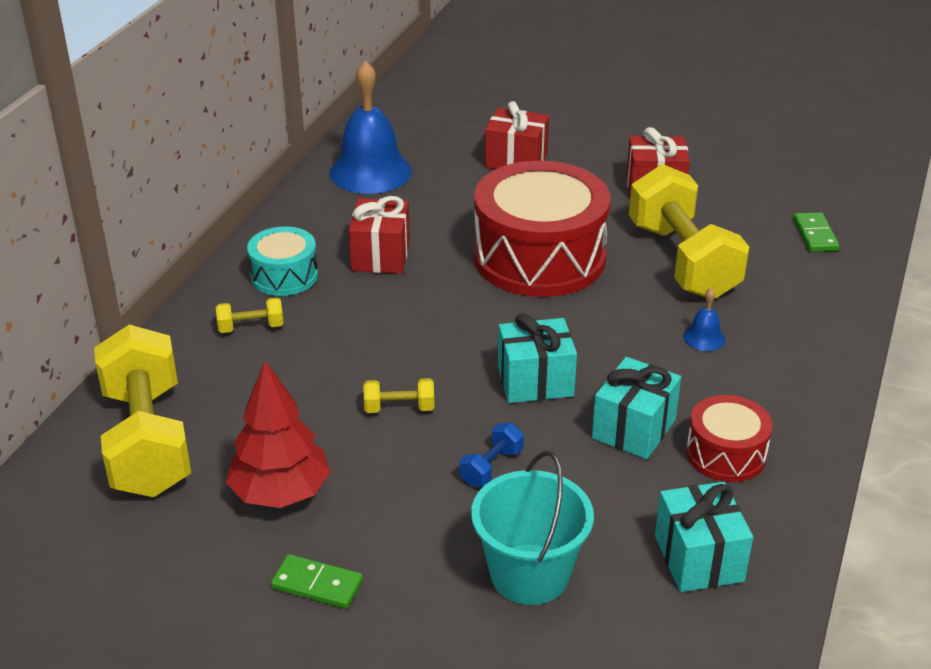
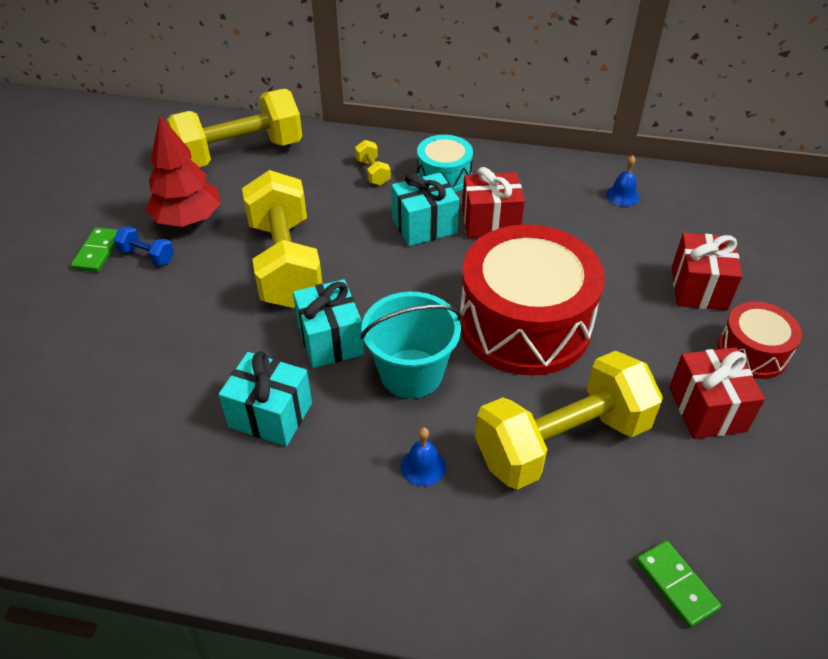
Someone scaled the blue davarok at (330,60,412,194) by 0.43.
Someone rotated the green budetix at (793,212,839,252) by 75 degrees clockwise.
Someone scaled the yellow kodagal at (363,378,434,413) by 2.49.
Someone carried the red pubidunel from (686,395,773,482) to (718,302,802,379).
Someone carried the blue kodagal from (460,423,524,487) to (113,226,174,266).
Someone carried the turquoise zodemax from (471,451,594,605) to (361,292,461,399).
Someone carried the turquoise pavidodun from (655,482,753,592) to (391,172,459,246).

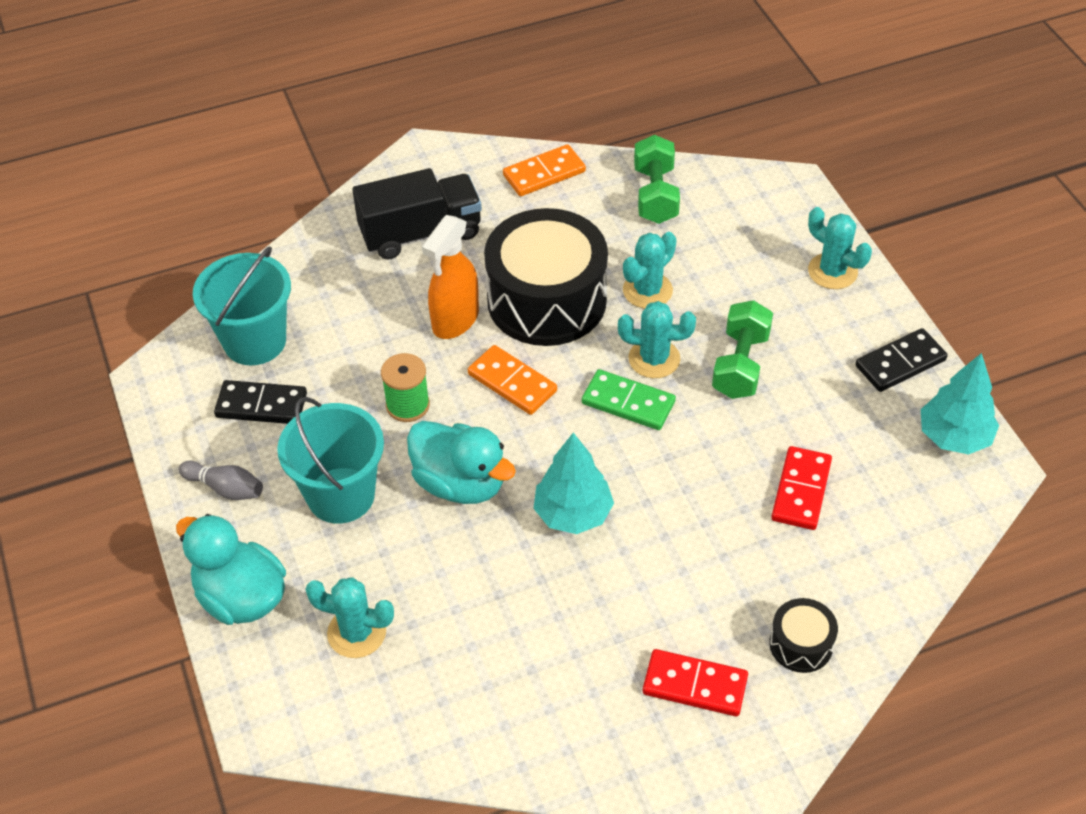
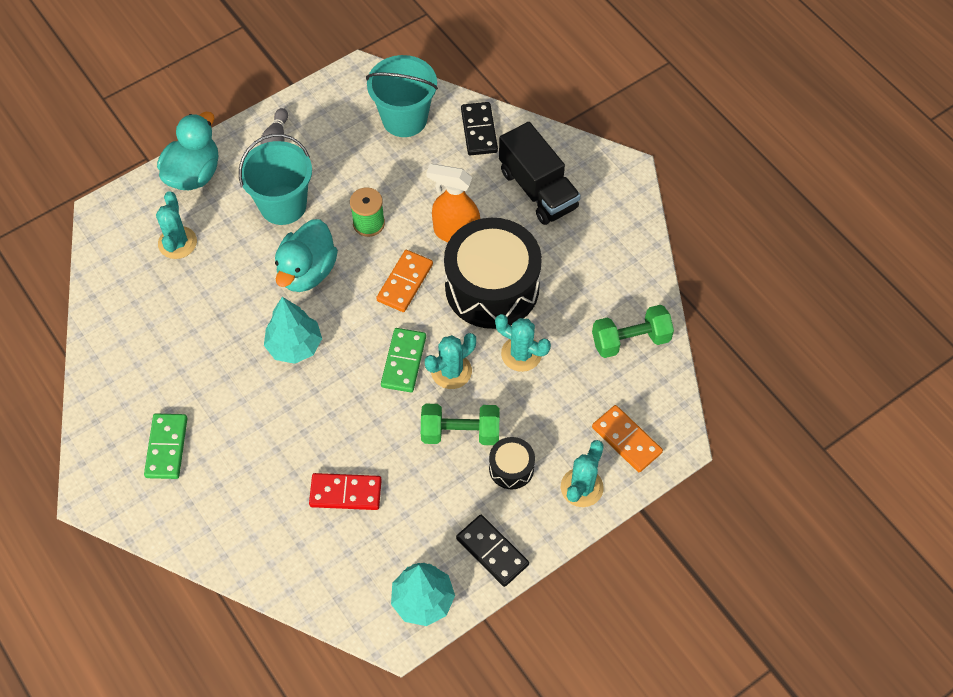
Someone carried the orange budetix from (503,144,586,196) to (592,405,663,472).
Someone rotated the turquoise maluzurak at (618,301,696,378) by 60 degrees clockwise.
Someone carried the black budetix from (214,380,307,424) to (461,102,498,156).
Someone carried the black pubidunel from (769,598,838,673) to (489,437,535,489).
Someone repainted the red budetix at (643,649,748,716), which became the green budetix at (144,414,188,479).

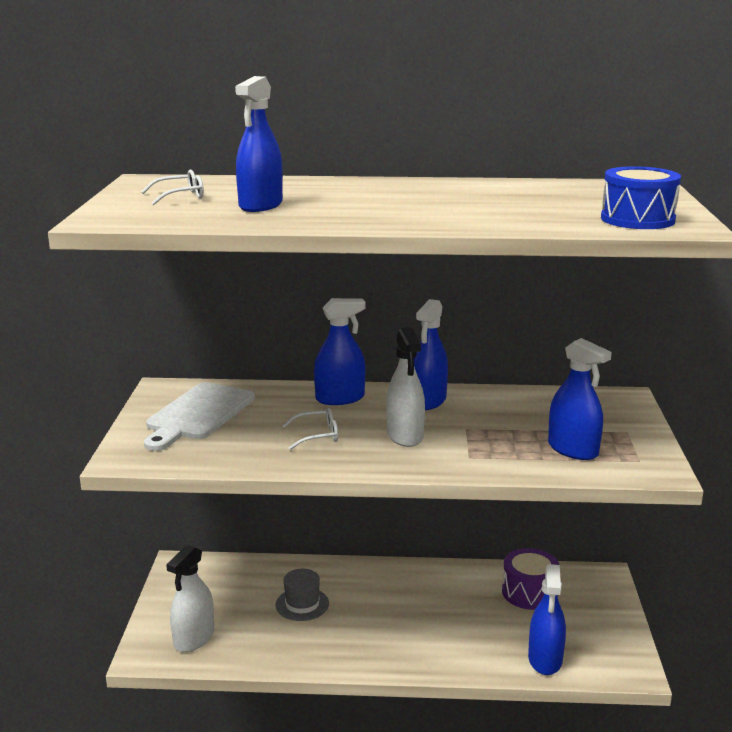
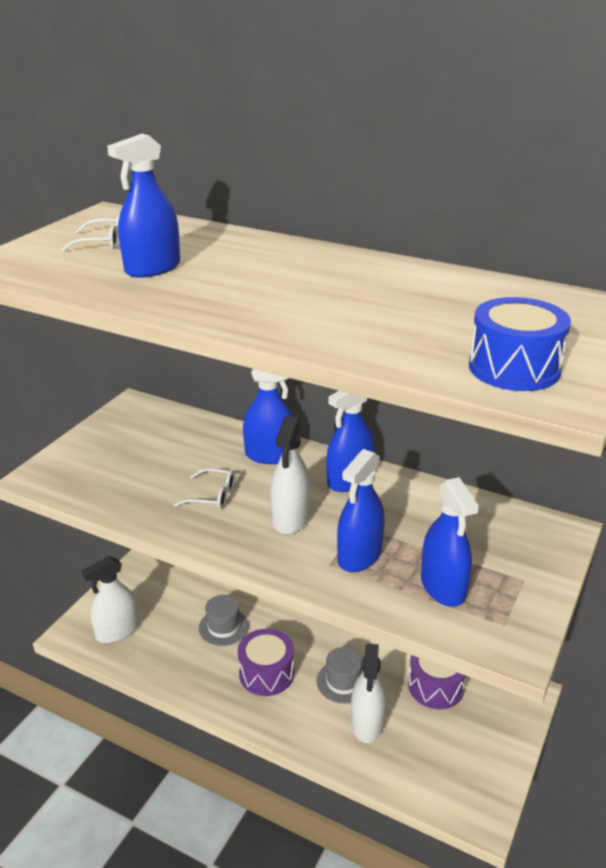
Someone took away the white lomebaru at (144,382,255,451).
Someone carried the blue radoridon from (528,564,566,675) to (337,449,385,572).
Someone put down the purple pubidunel at (238,629,294,696).
Someone put down the white radoridon at (351,644,386,743).
Someone put down the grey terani at (317,647,363,704).

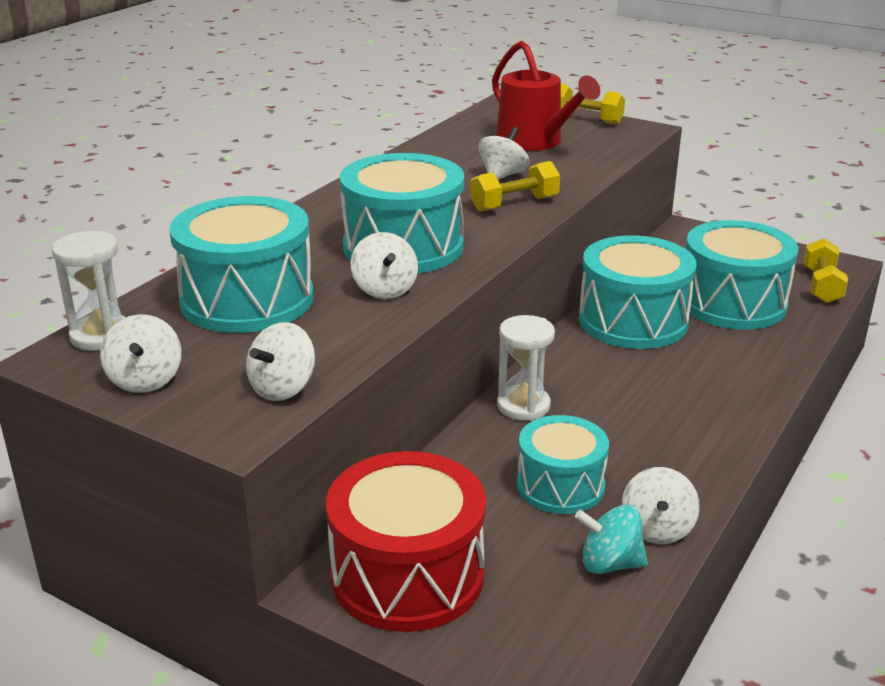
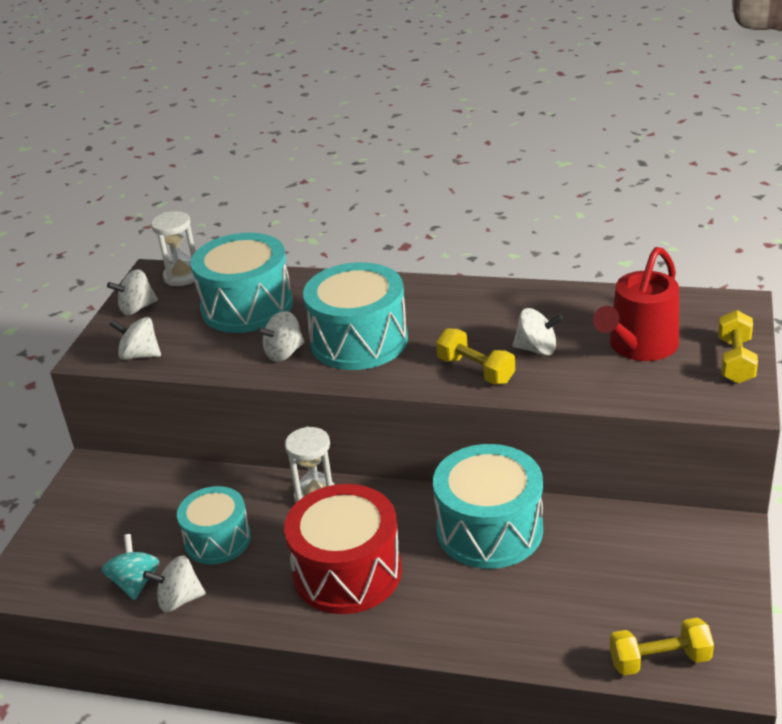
Someone took away the turquoise pubidunel at (686,220,799,330).
Someone carried the red pubidunel from (326,451,486,632) to (284,484,402,614).

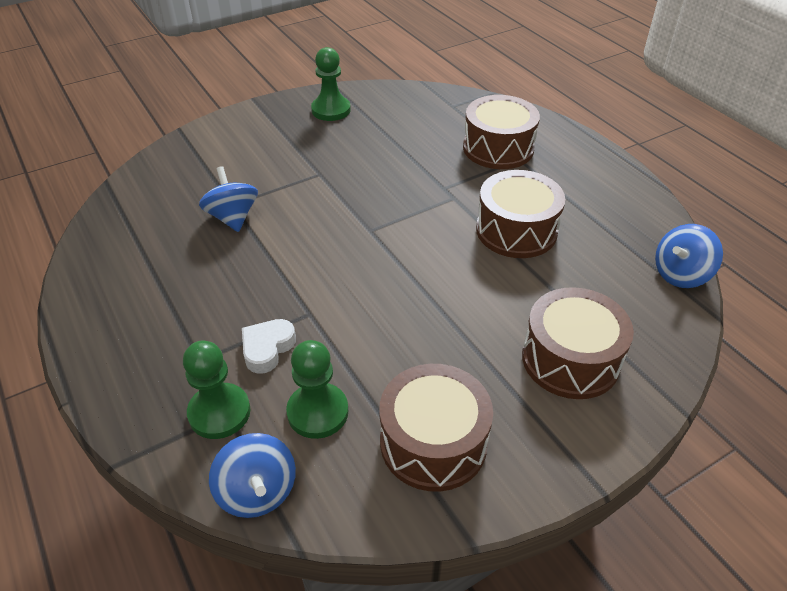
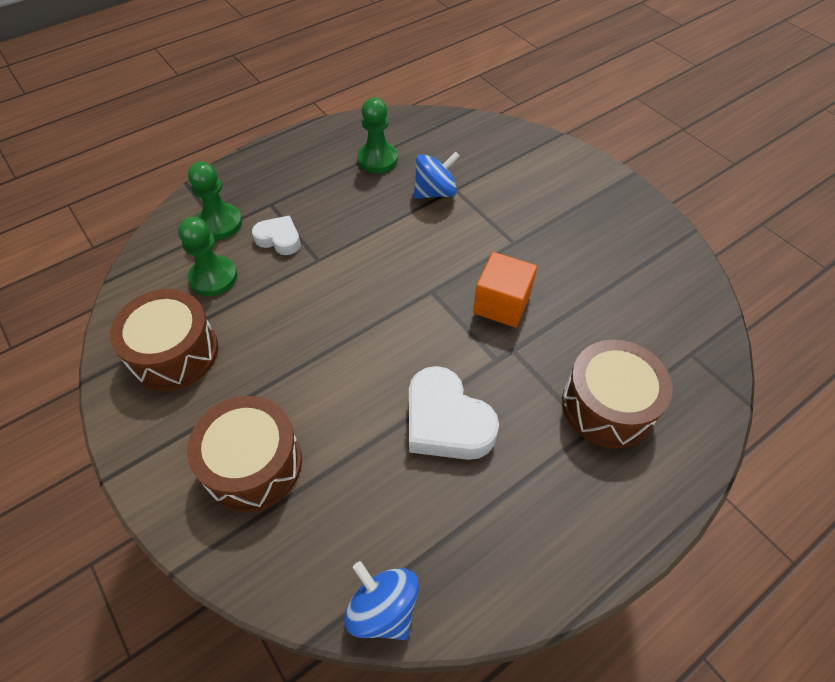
Someone carried the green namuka from (311,47,351,121) to (357,97,398,173).
Someone swapped the brown pubidunel at (476,170,565,258) for the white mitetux at (409,366,499,460).
Someone took away the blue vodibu at (209,433,296,518).
Someone put down the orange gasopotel at (473,252,537,328).

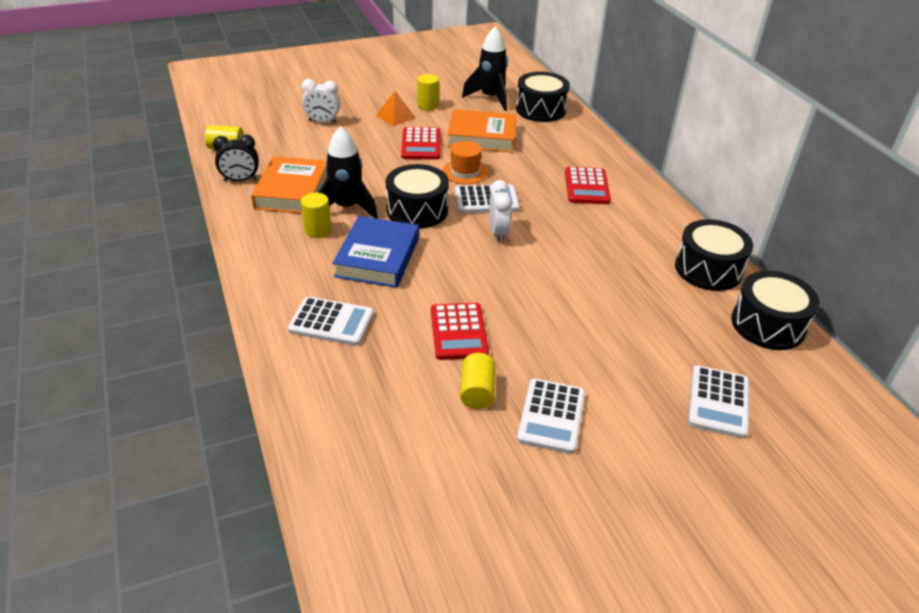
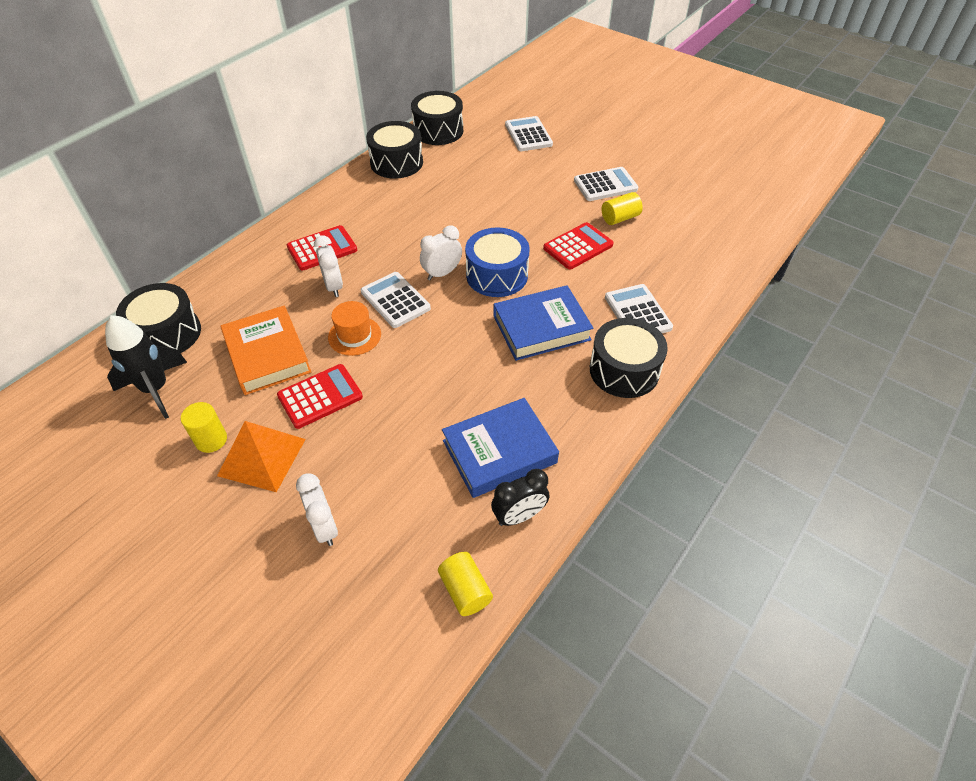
Someone scaled the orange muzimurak at (376,91,416,127) by 1.51.
Someone took away the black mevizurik at (318,126,378,219).
Someone rotated the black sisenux at (213,134,259,182) by 105 degrees clockwise.
Someone repainted the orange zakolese at (251,156,327,213), which became the blue zakolese at (442,398,559,498).
Someone carried the black pubidunel from (386,164,449,229) to (590,318,668,398).
Someone took away the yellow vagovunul at (301,193,331,238).
Someone rotated the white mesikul at (688,365,749,439) by 90 degrees counterclockwise.
Someone put down the blue pubidunel at (465,228,530,297).
Someone put down the white sisenux at (314,235,343,297).

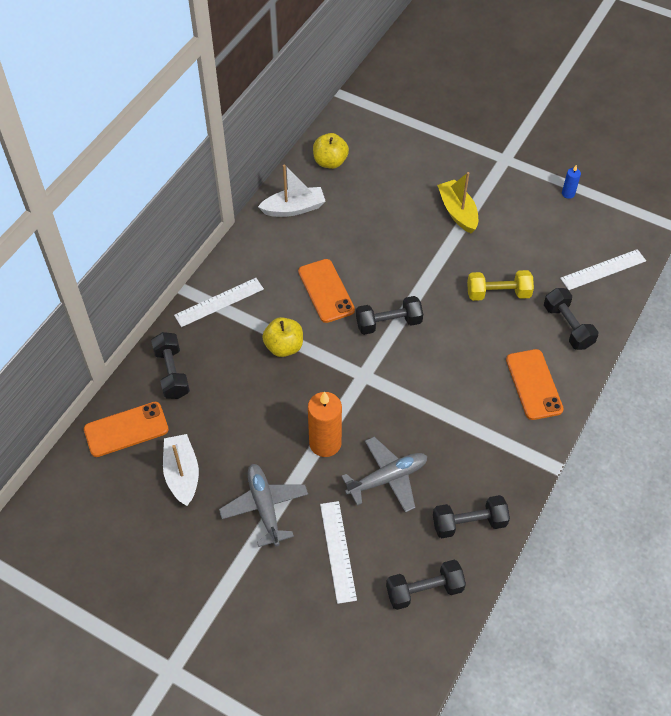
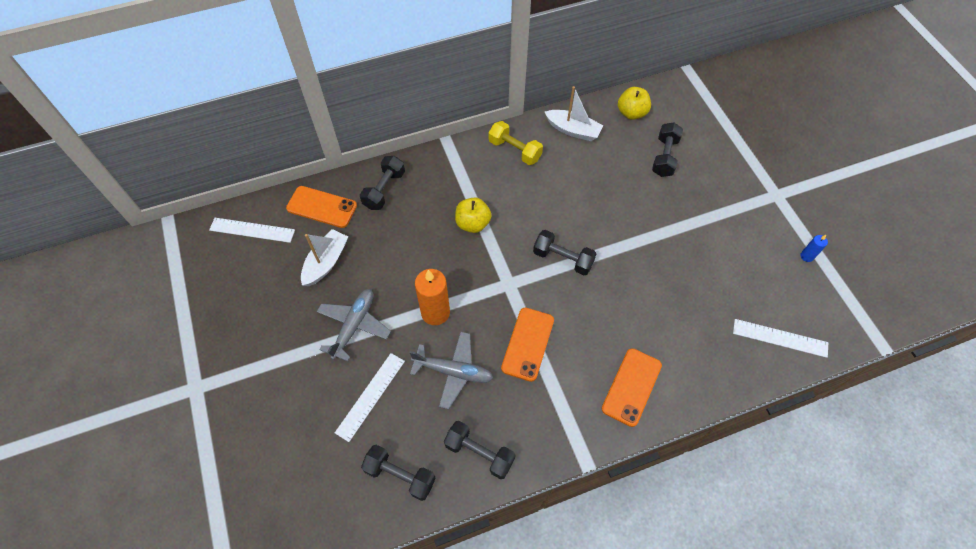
Someone took away the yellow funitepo at (437,172,478,233).
Someone carried the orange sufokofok from (298,259,355,323) to (501,308,554,382).
Someone carried the yellow kodagal from (467,270,534,301) to (489,121,543,165).
Someone carried the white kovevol from (174,278,264,327) to (209,218,295,243).
Someone carried the black kodagal from (544,288,598,350) to (652,122,683,177).

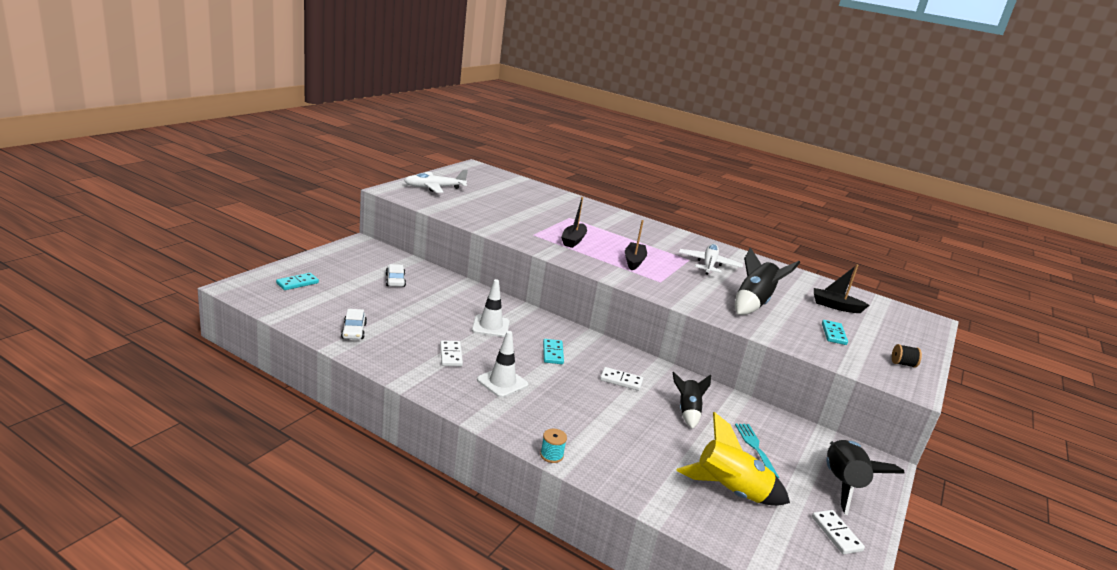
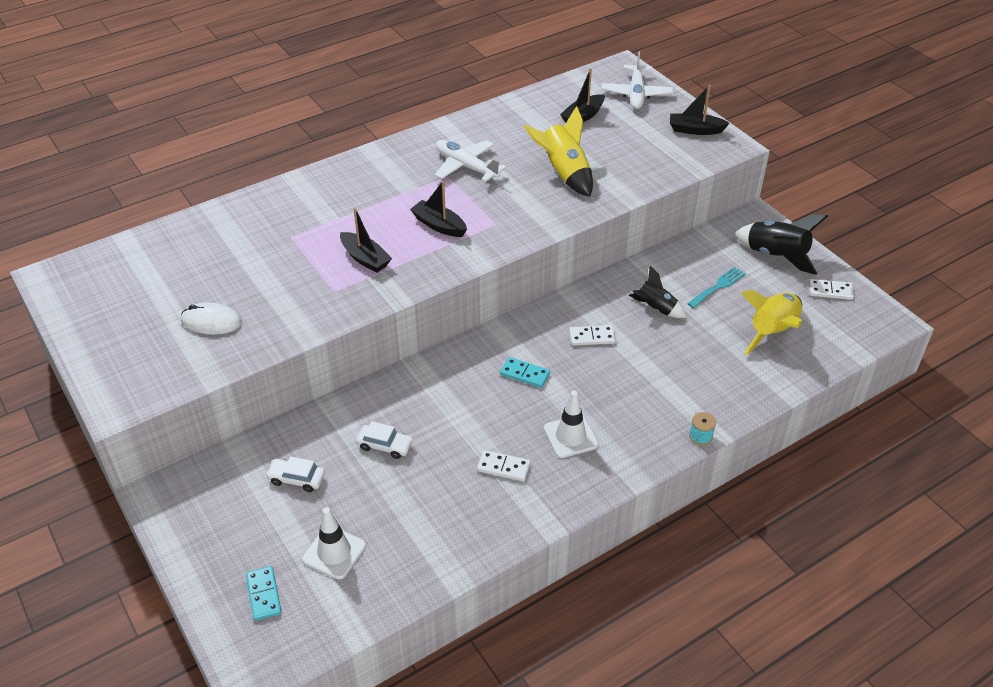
Someone carried the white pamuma from (404,169,468,193) to (601,51,673,109).
Someone repainted the black mevizurik at (735,248,801,315), which became the yellow mevizurik at (524,106,593,197).
Someone carried the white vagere from (472,279,510,337) to (302,507,366,580).
Someone carried the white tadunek from (341,309,367,339) to (356,421,414,459).
Someone took away the turquoise budetix at (822,320,848,345).
Someone swapped the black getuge at (892,344,922,368) for the black funitepo at (670,85,730,135).
Someone rotated the white budetix at (600,367,643,391) by 45 degrees clockwise.
Someone rotated the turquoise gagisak at (735,424,779,478) by 120 degrees clockwise.
Someone put down the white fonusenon at (181,302,242,335).

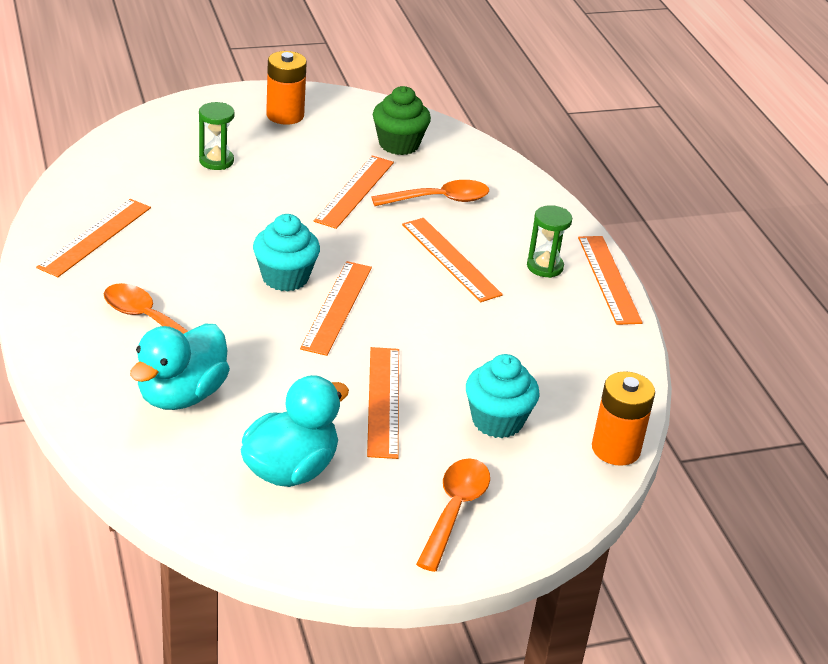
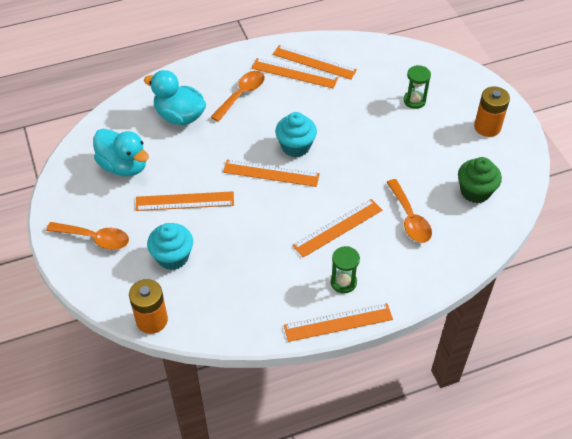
Someone carried the orange kovevol from (314,155,394,229) to (252,58,338,89).

